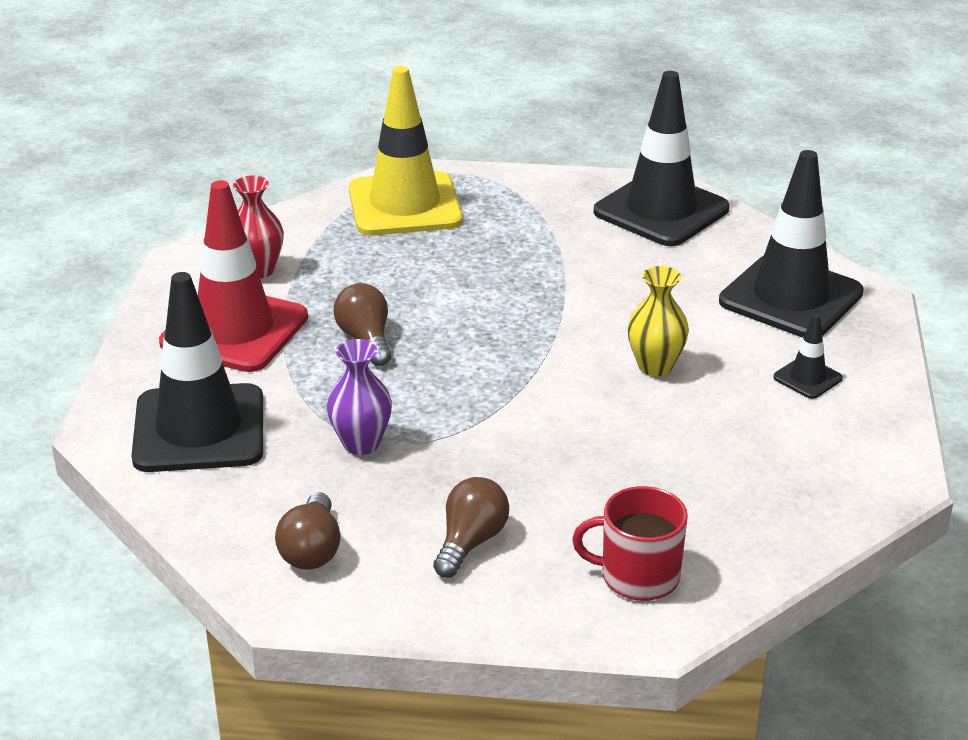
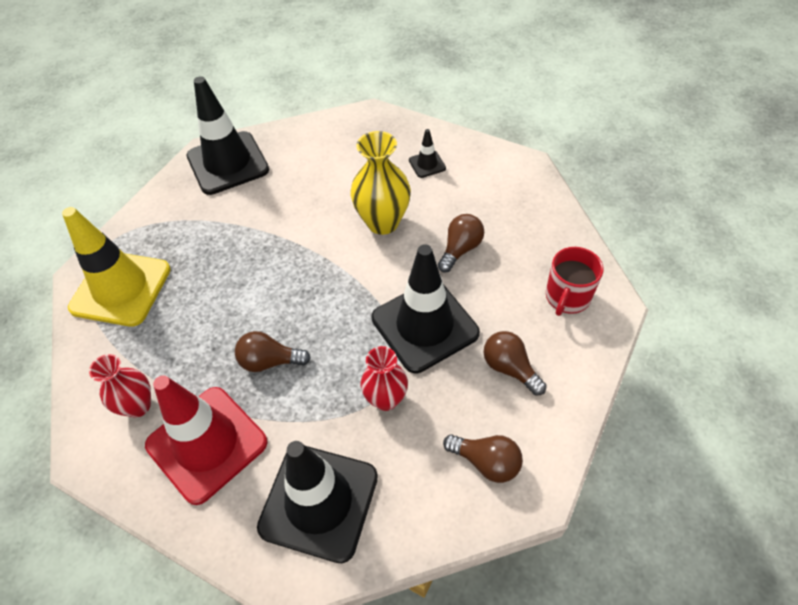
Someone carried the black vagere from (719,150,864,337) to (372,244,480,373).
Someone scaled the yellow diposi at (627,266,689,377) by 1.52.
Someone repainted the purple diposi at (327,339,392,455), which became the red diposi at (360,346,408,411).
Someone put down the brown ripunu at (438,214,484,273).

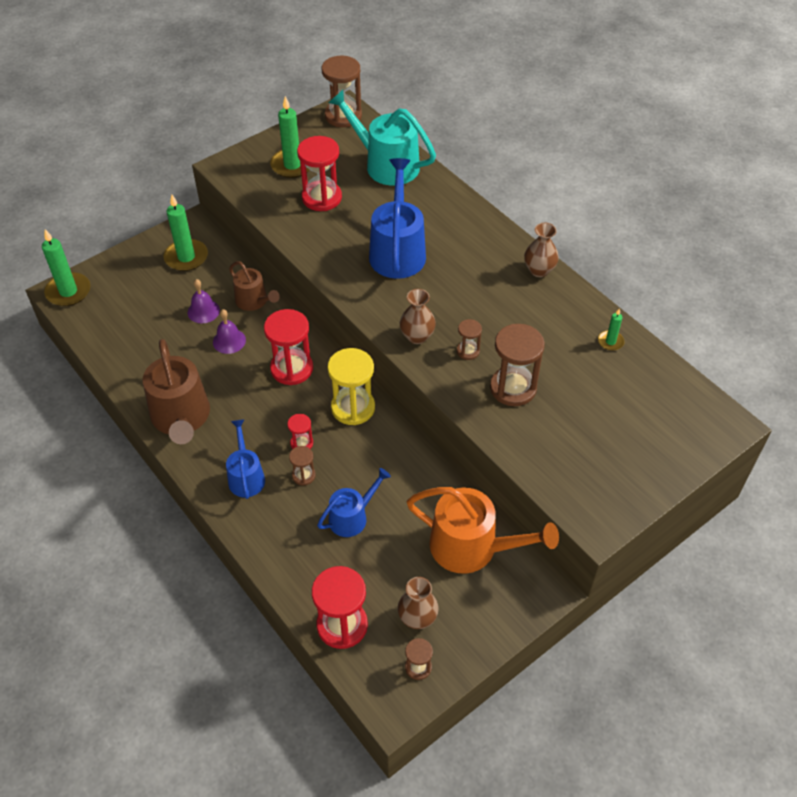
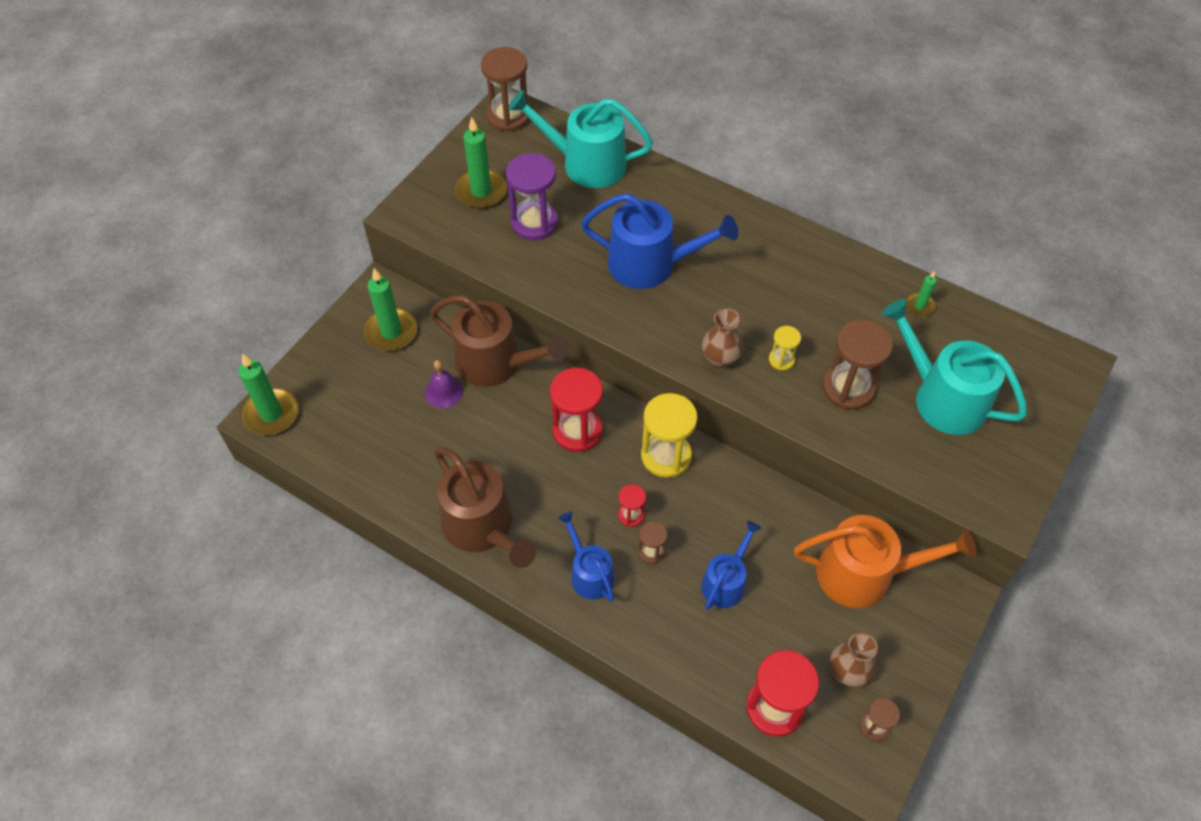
Someone repainted the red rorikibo at (297,136,342,211), which became the purple rorikibo at (506,153,558,240).
Someone rotated the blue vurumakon at (369,158,426,279) by 120 degrees clockwise.
Someone took away the brown diposi at (524,223,559,277).
Someone scaled the brown vurumakon at (229,261,280,311) by 1.71.
Someone took away the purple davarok at (213,309,246,354).
Someone repainted the brown rorikibo at (457,319,482,360), which became the yellow rorikibo at (769,326,801,370).
Someone put down the turquoise vurumakon at (882,299,1027,435).

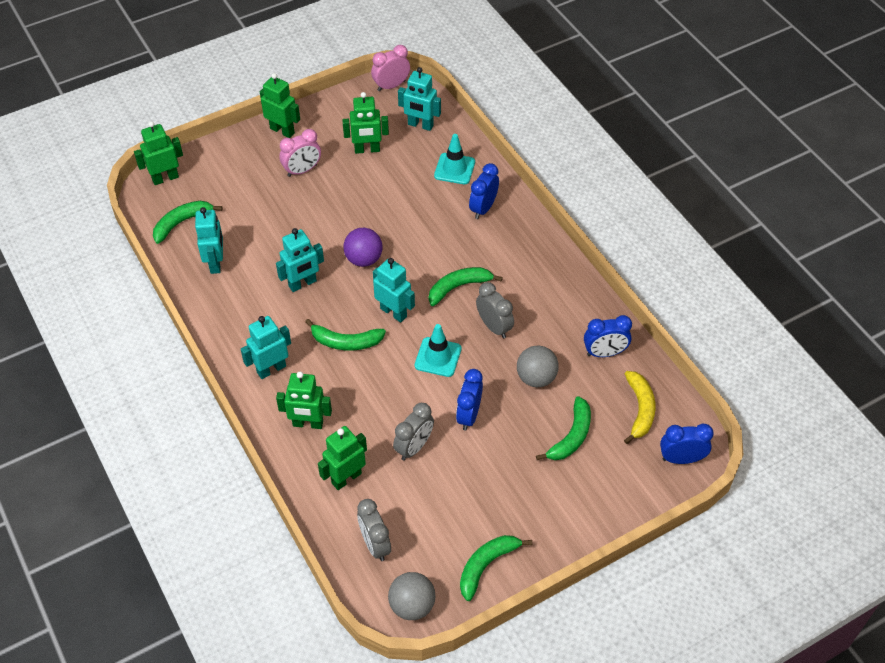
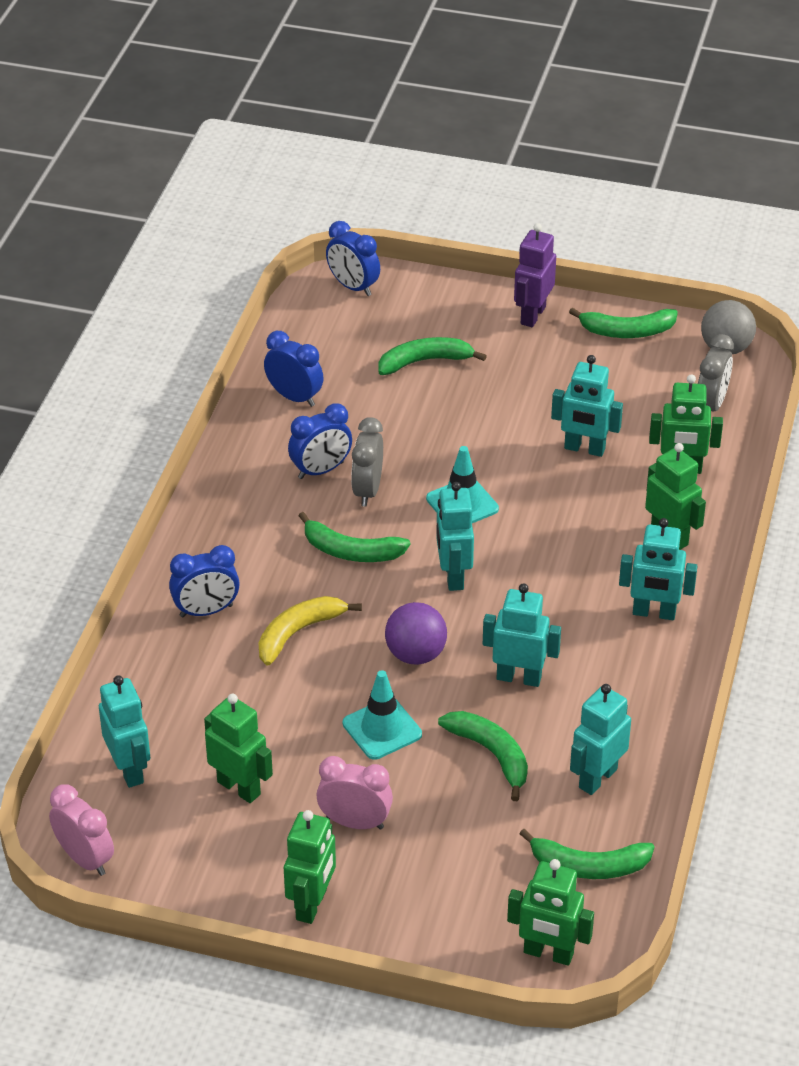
Someone rotated the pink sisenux at (371,45,410,91) by 150 degrees counterclockwise.
Someone rotated the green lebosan at (260,73,300,138) by 150 degrees counterclockwise.
Someone carried the turquoise vagere from (434,134,475,184) to (343,670,422,760).
Someone carried the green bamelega from (305,319,386,350) to (438,711,528,801).
Someone took away the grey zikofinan at (517,345,559,387).
Someone carried the blue sisenux from (456,369,483,430) to (288,404,352,479).
Someone carried the yellow bamelega from (624,371,656,444) to (259,596,362,666).
Someone swapped the grey sisenux at (393,403,434,460) for the turquoise lebosan at (551,355,623,457).
Someone put down the purple lebosan at (514,223,556,327).

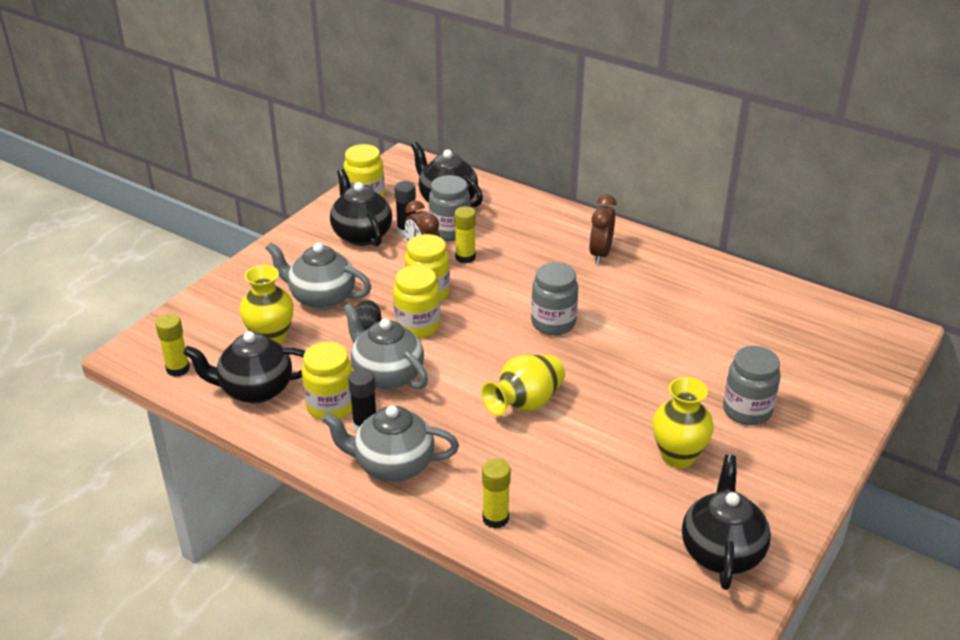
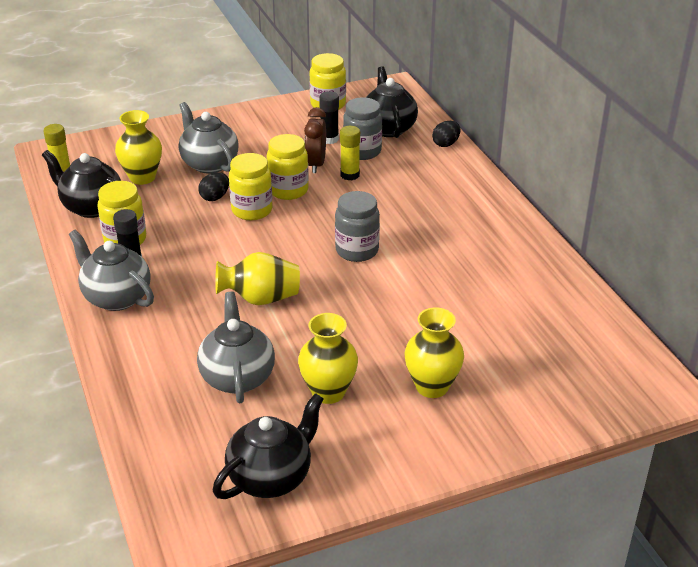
Someone took away the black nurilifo at (330,169,392,246).
Someone took away the brown sisenux at (589,194,616,264).
Someone carried the grey nurilifo from (343,303,428,390) to (197,292,275,403).
Someone swapped the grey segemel at (723,346,781,425) for the yellow diposi at (404,307,464,398).
Someone took away the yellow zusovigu at (482,459,511,529).
Someone put down the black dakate at (432,121,460,147).

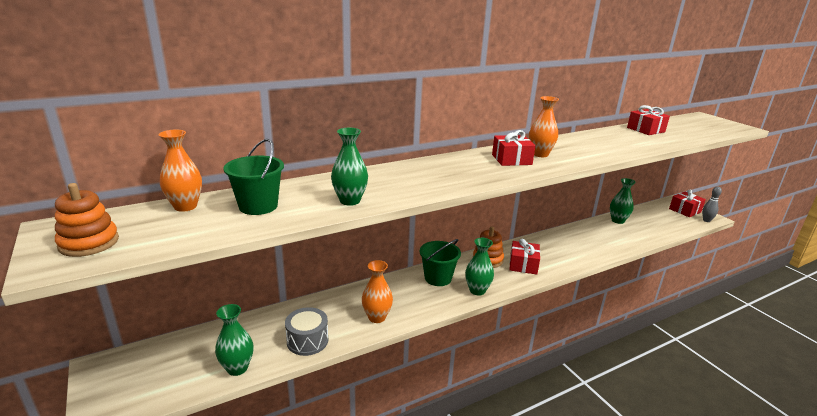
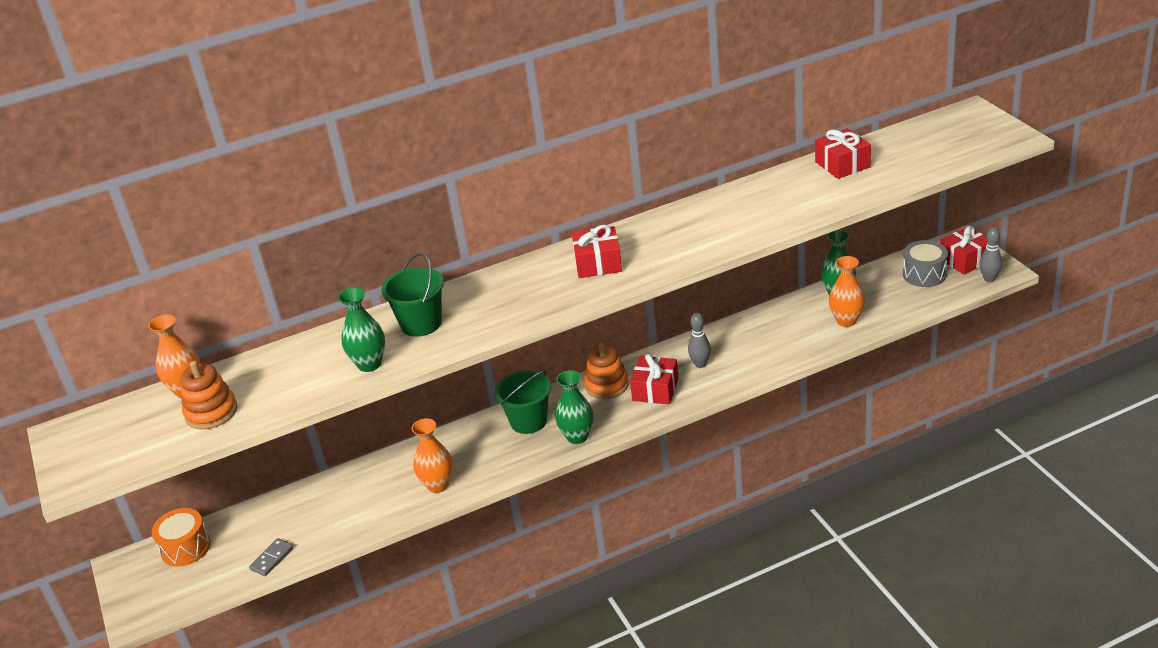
Someone carried the orange diposi from (529,96,559,157) to (829,256,865,327).
Someone carried the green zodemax from (223,139,284,215) to (381,253,444,337).
Someone carried the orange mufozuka from (55,183,119,257) to (180,361,237,430).
Someone swapped the green diposi at (215,304,253,376) for the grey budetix at (249,538,294,576).
Someone carried the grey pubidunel from (285,307,328,356) to (903,240,948,287).
Someone put down the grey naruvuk at (688,313,711,368).
Someone put down the orange pubidunel at (152,508,211,567).

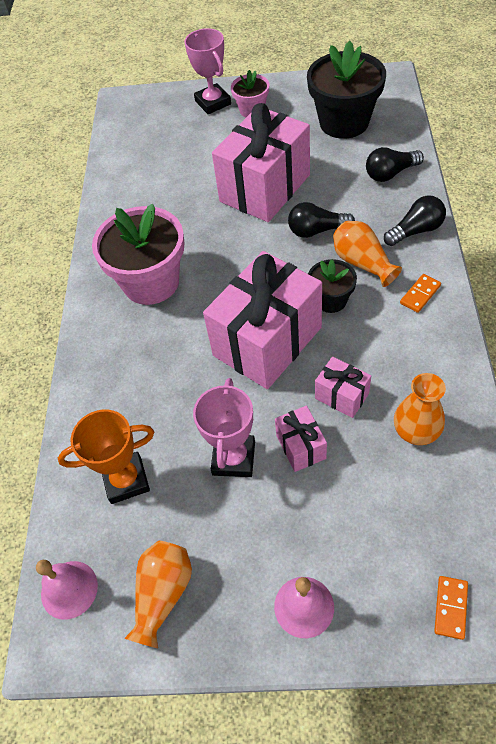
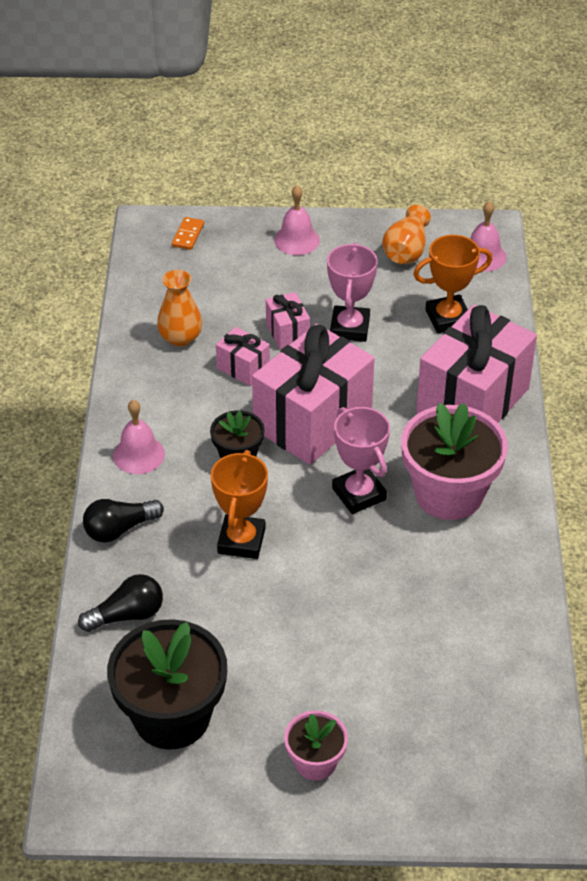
Someone carried the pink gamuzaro from (184,28,231,114) to (332,407,390,514).
Someone carried the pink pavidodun from (212,103,310,222) to (416,305,537,423).
Someone swapped the black ripunu at (288,202,355,238) for the orange gamuzaro at (211,450,268,559).
Someone took away the orange diposi at (333,221,402,287).
Someone swapped the orange budetix at (400,274,441,313) for the pink davarok at (113,400,165,474).

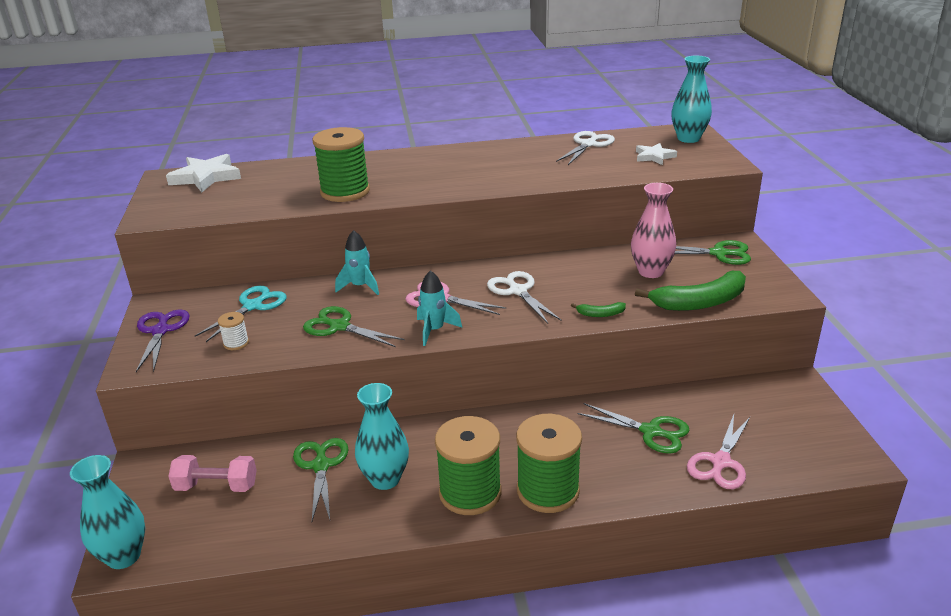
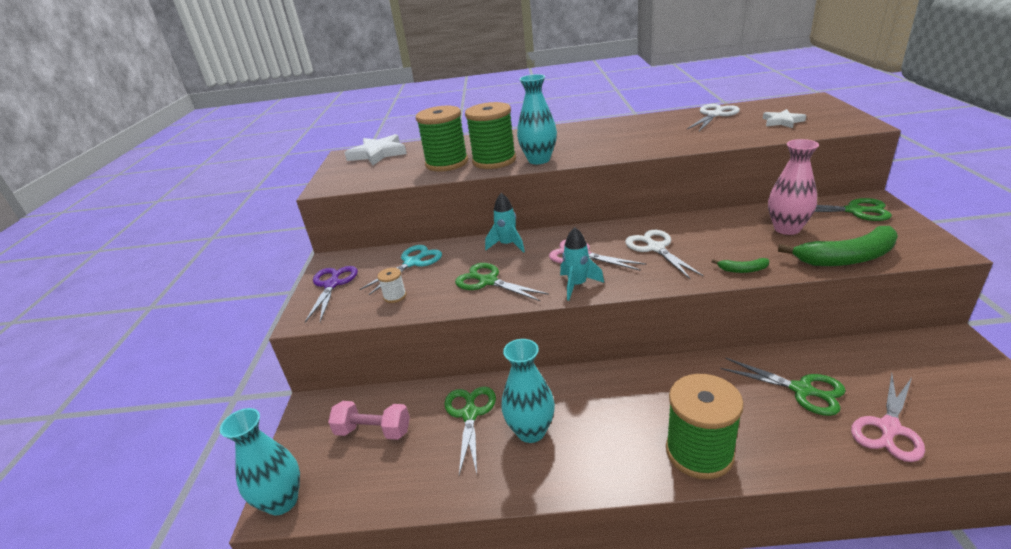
Someone carried the turquoise diposi from (671,56,712,143) to (517,74,557,164).
Someone carried the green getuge from (435,416,501,515) to (416,106,468,172).

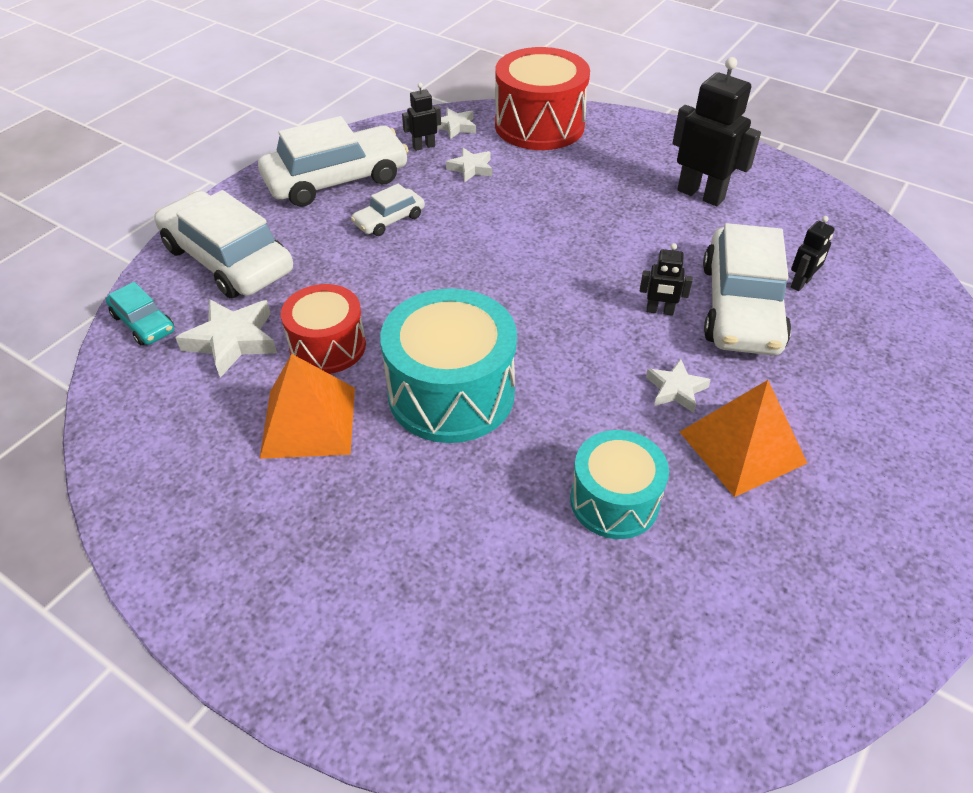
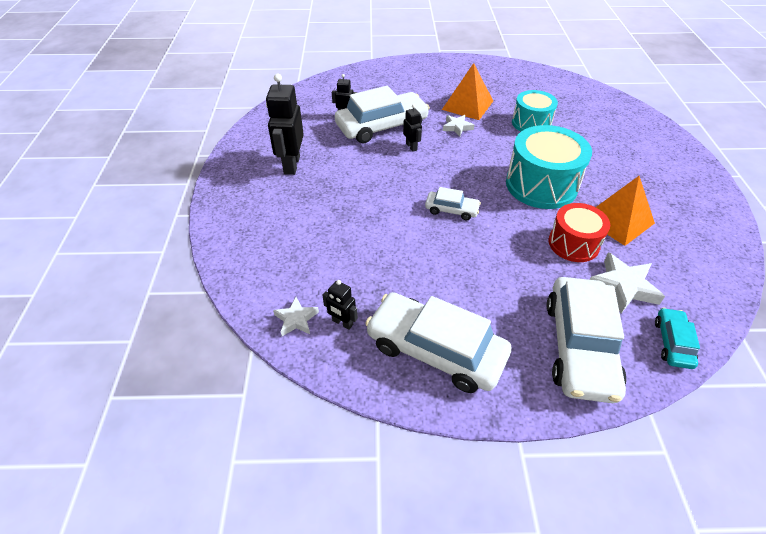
Someone took away the red pubidunel at (495,47,590,150).
Someone took away the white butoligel at (446,148,492,183).
Someone carried the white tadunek from (351,184,425,236) to (425,187,481,220).

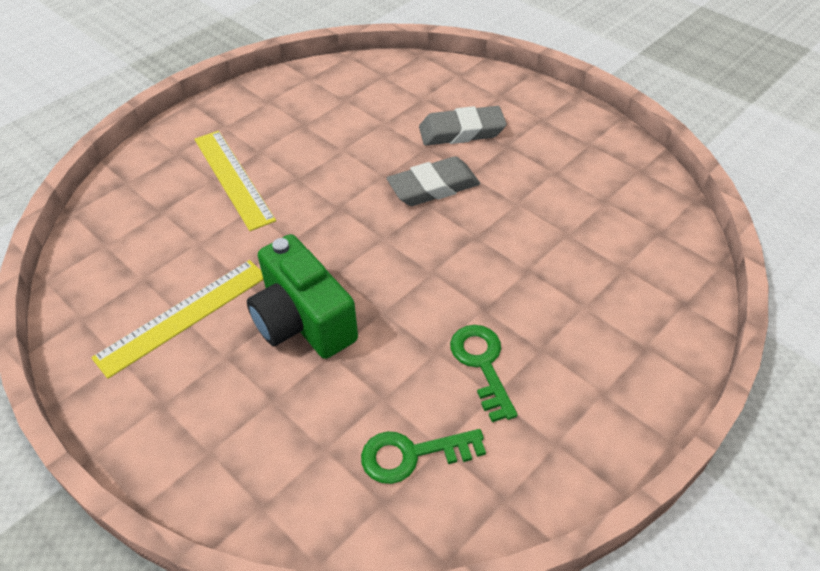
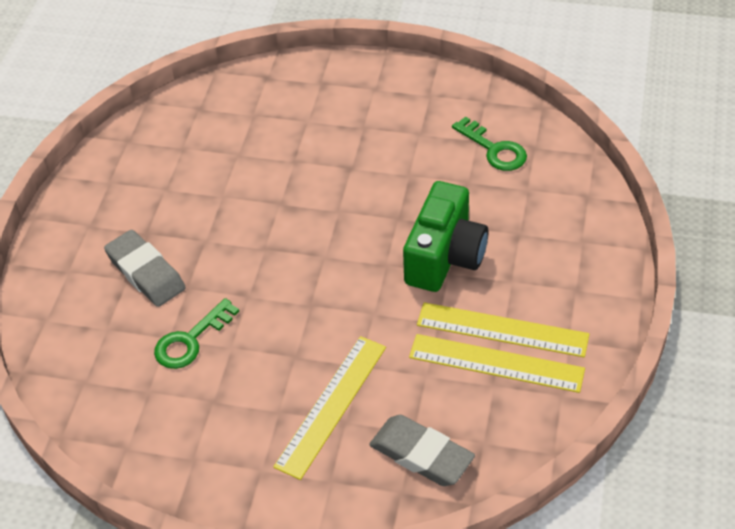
Someone carried the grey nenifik from (387,156,480,206) to (369,415,475,486).
Someone carried the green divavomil from (450,325,518,422) to (154,298,239,369).
Someone put down the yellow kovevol at (409,334,585,393).

